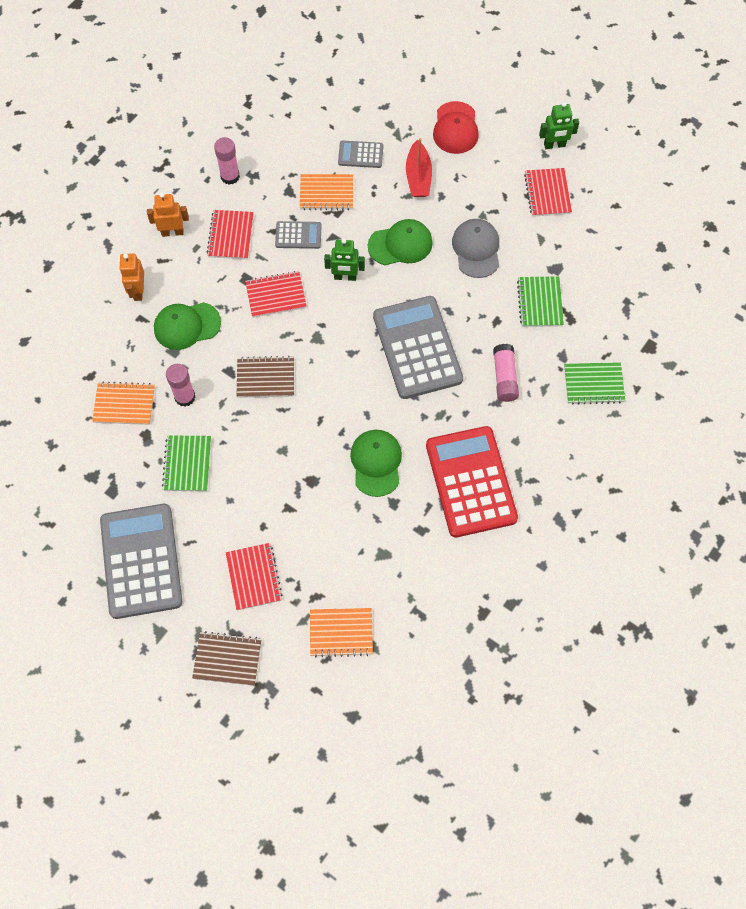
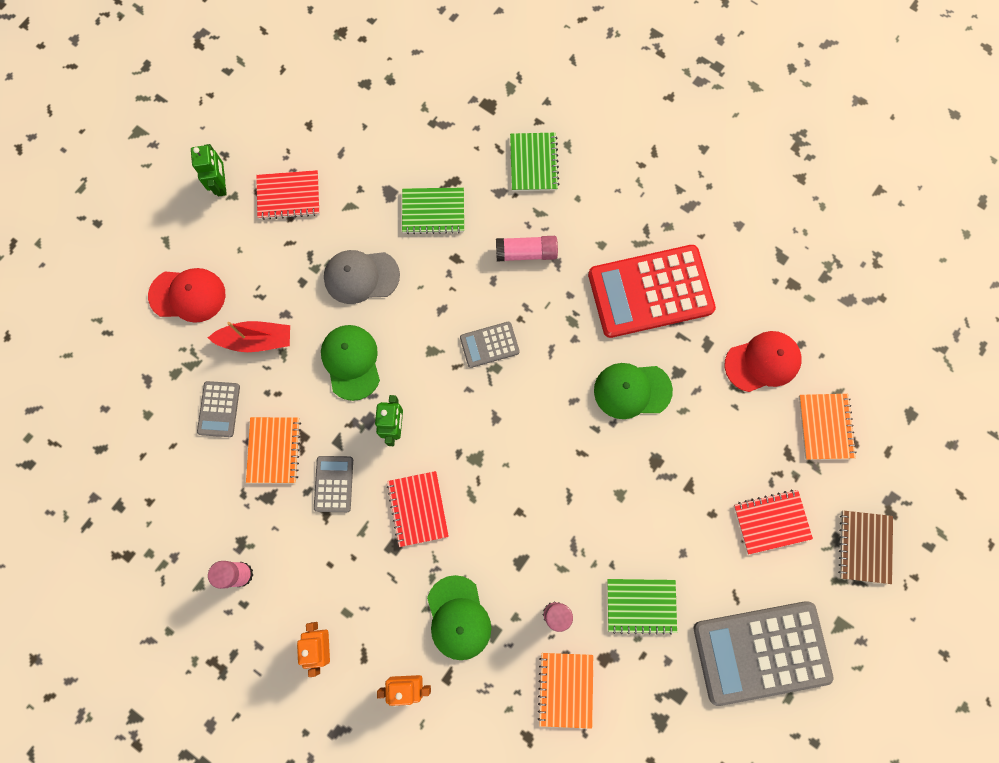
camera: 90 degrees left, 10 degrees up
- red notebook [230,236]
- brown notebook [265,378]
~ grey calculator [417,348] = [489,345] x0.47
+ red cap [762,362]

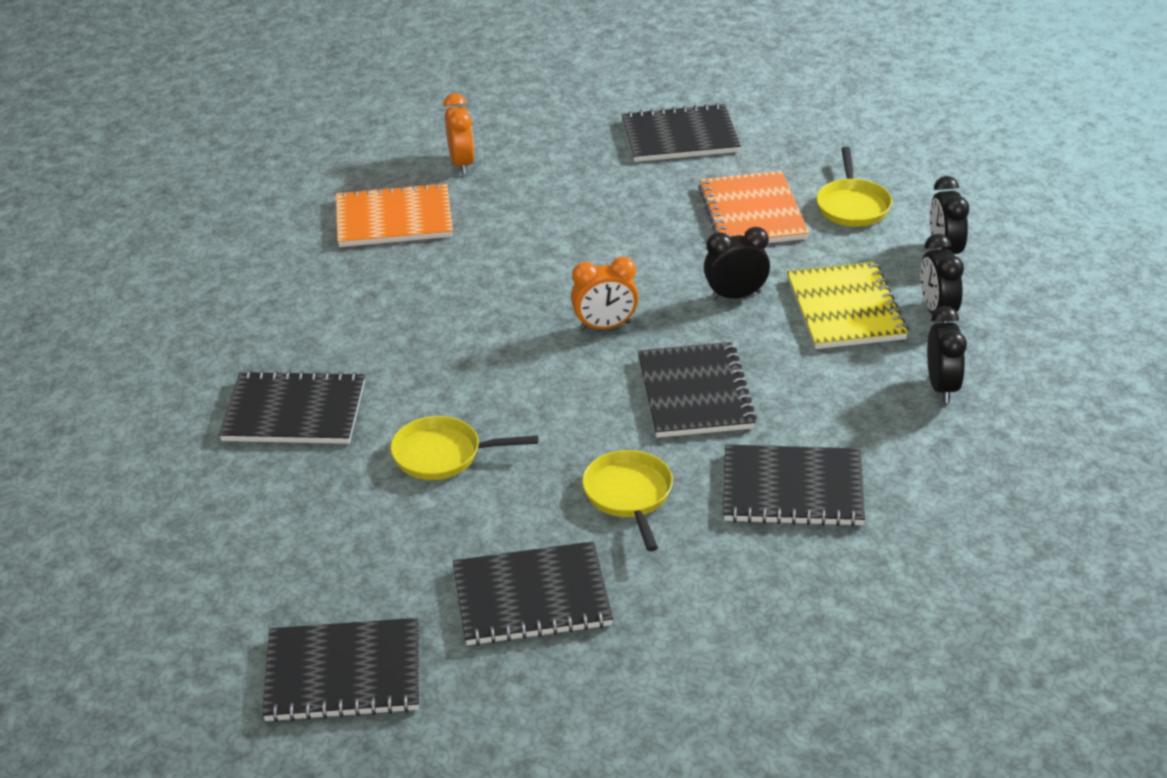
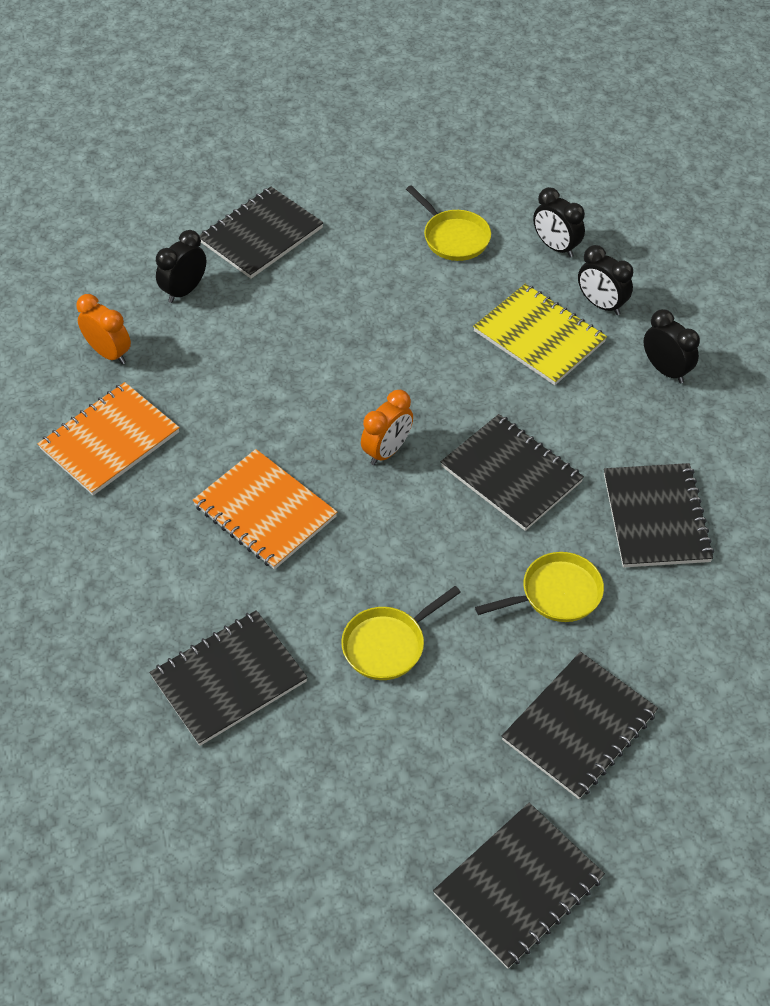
camera: 40 degrees left, 15 degrees up
~ yellow pan [629,495] = [556,594] 120 degrees clockwise
~ orange notebook [752,213] to [265,511]
~ black clock [735,296] to [184,290]
~ black notebook [792,489] = [656,517] 60 degrees counterclockwise

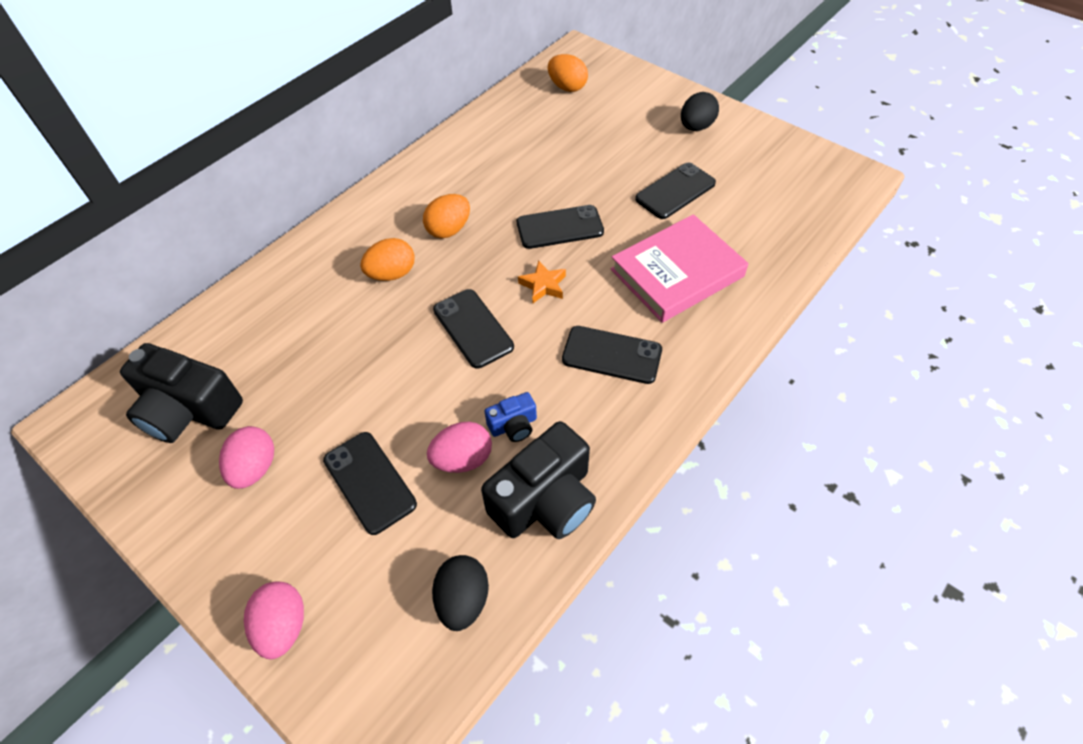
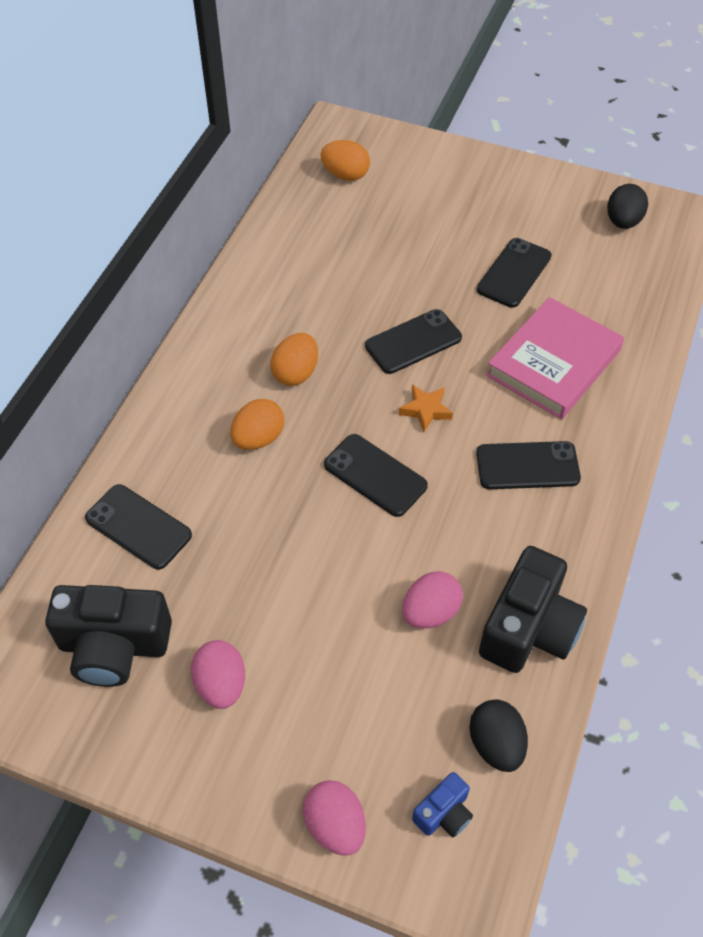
camera: 20 degrees left, 0 degrees up
~ black phone [369,482] to [138,527]
~ blue camera [513,425] to [444,813]
~ black egg [696,127] to [623,222]

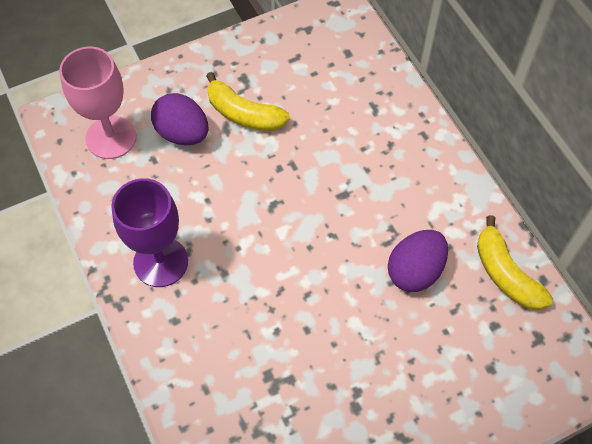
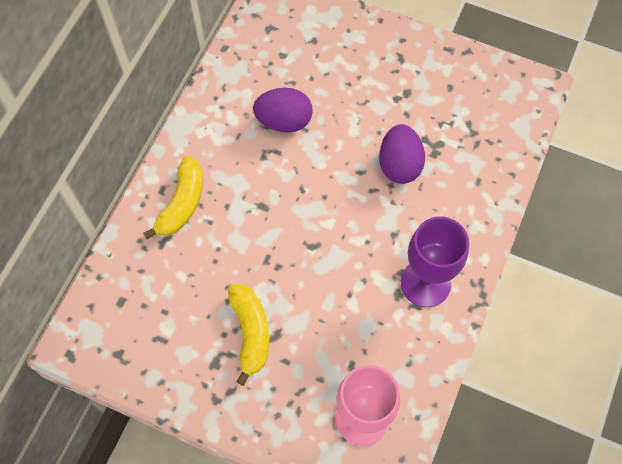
camera: 130 degrees left, 5 degrees up
~ purple egg [182,133] to [399,165]
~ yellow banana [505,274] to [182,203]

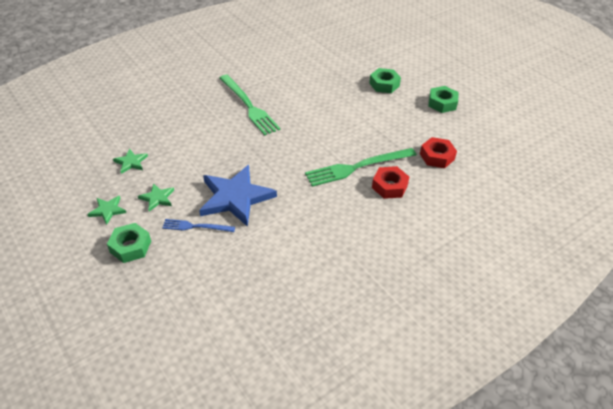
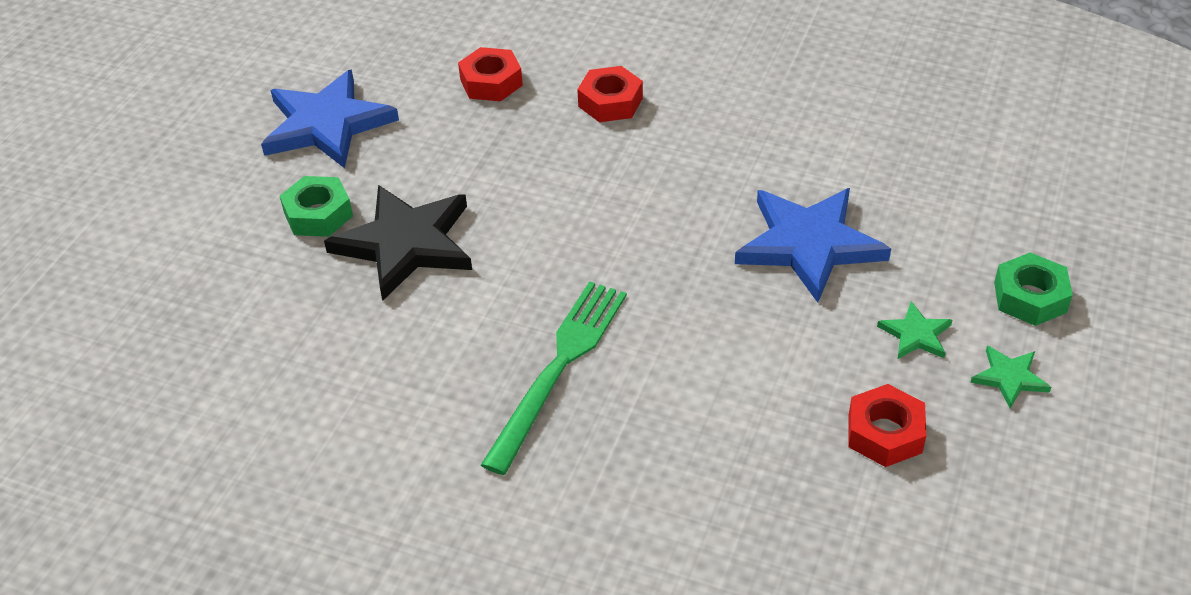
camera: 120 degrees left, 0 degrees up
~ green star [131,162] to red nut [885,433]
- blue fork [196,226]
- green fork [357,167]
~ green nut [442,103] to blue star [327,124]
+ black star [405,244]

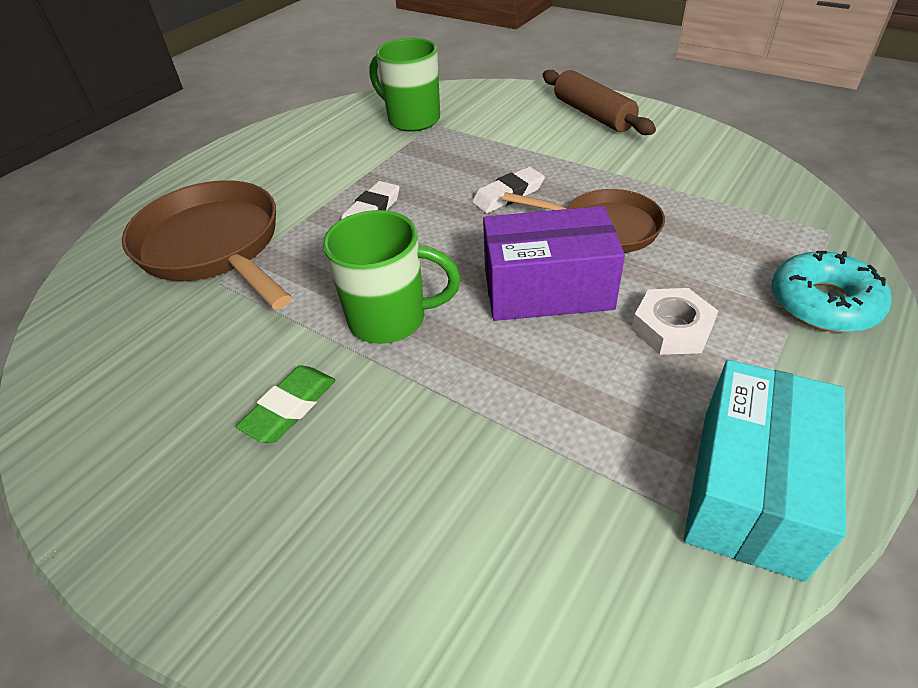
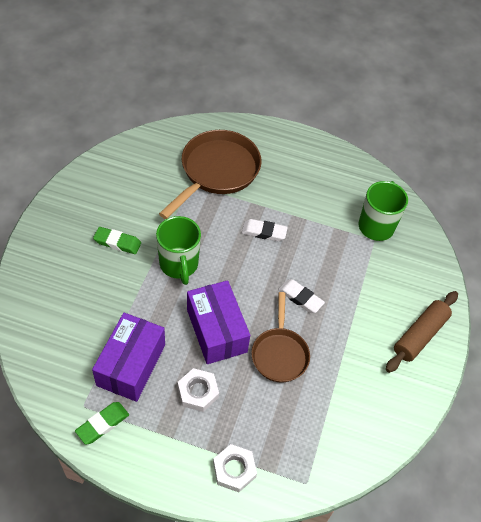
camera: 65 degrees right, 10 degrees up
~ turquoise box [750,489] to green eraser [102,424]
~ turquoise donut [823,303] to white nut [234,470]
+ purple box [131,365]

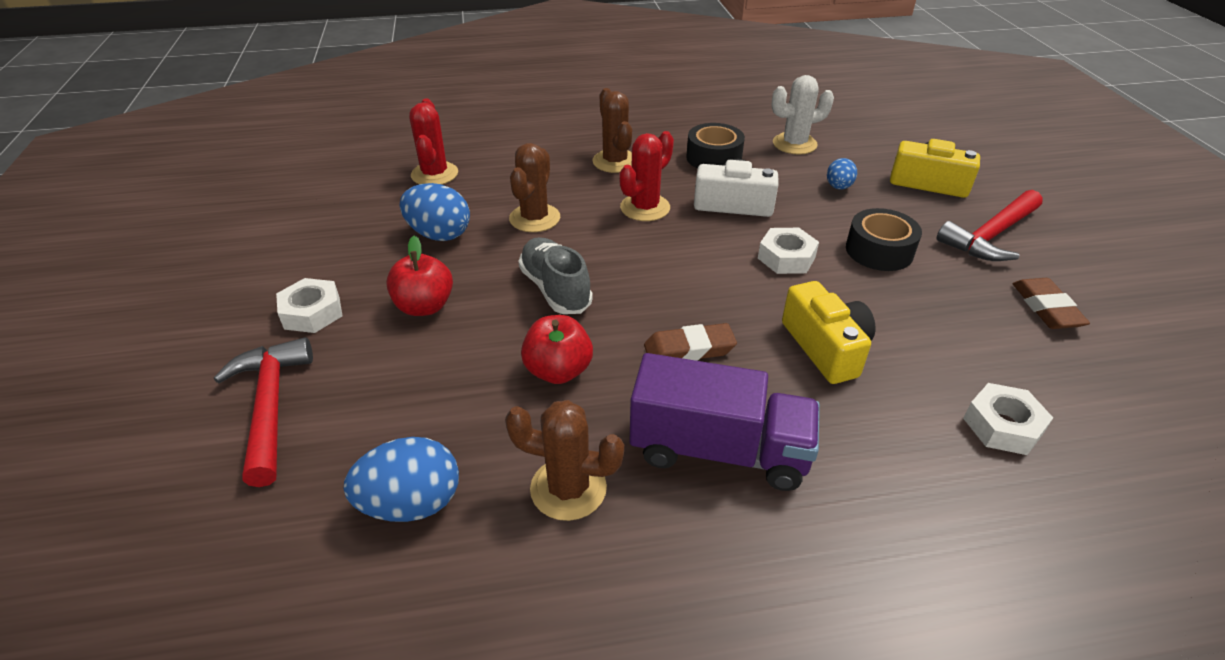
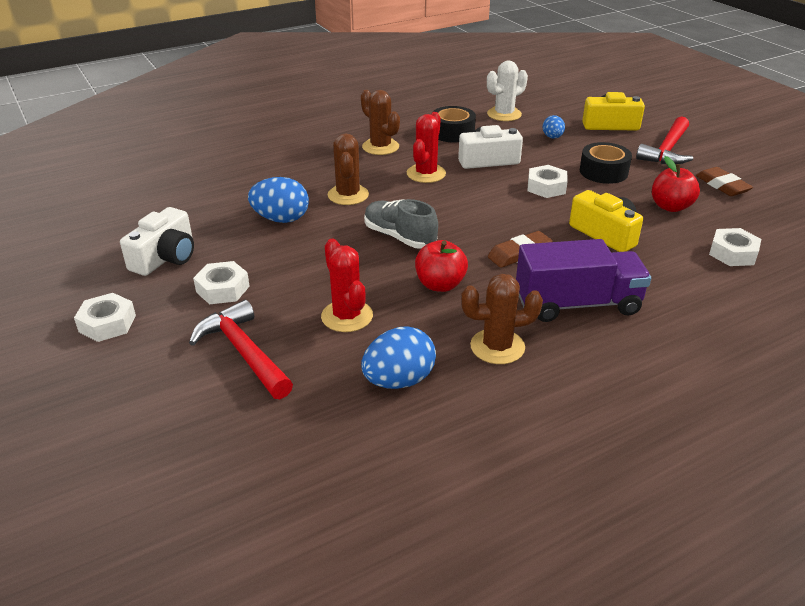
camera: 20 degrees left, 5 degrees down
~ red apple [424,306] to [670,207]
~ red cactus [434,174] to [347,316]
+ white nut [107,323]
+ white camera [165,257]

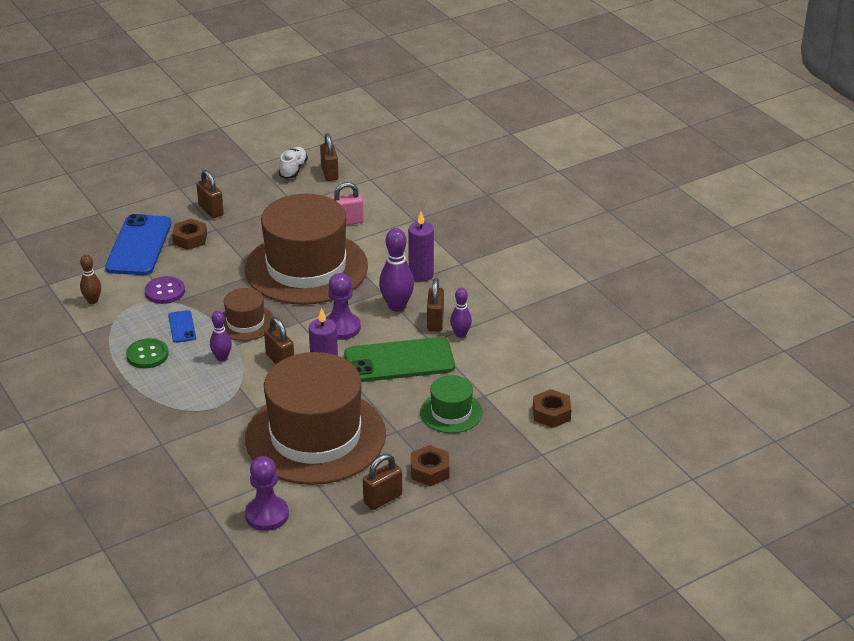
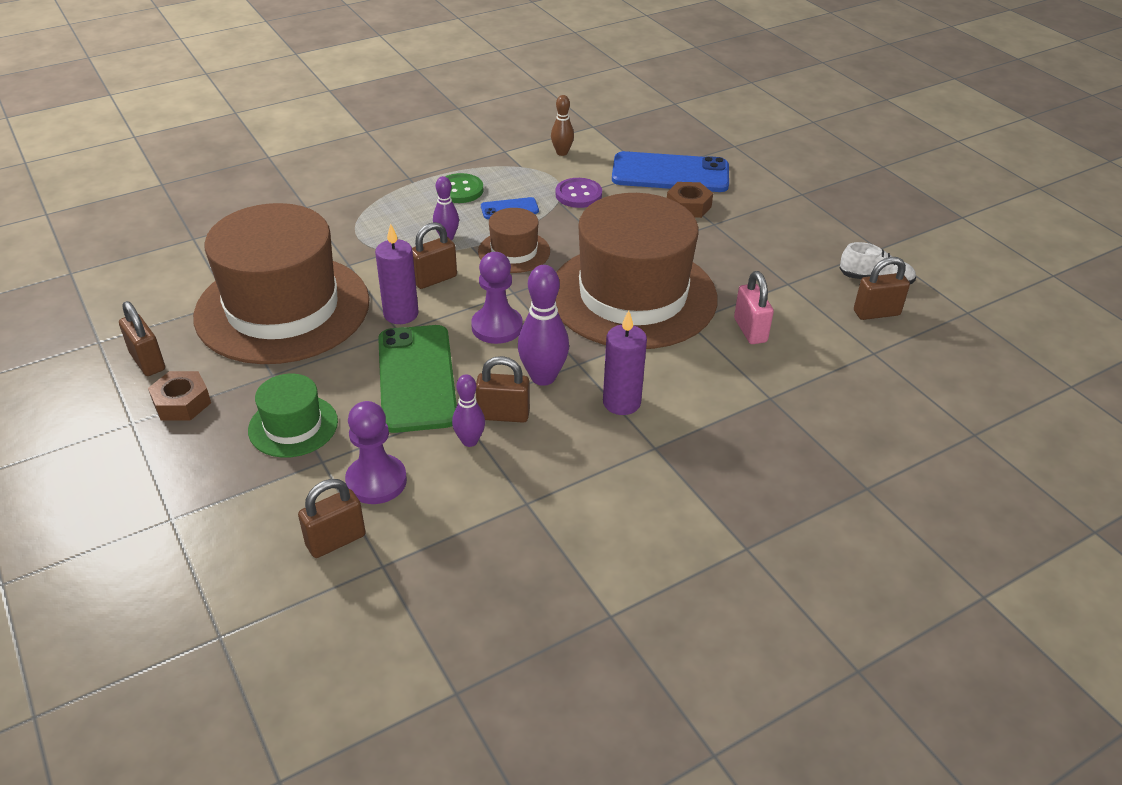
camera: 90 degrees right, 5 degrees up
~ brown padlock [211,210] to [336,540]
~ purple pawn [267,515] to [376,481]
- brown nut [551,413]

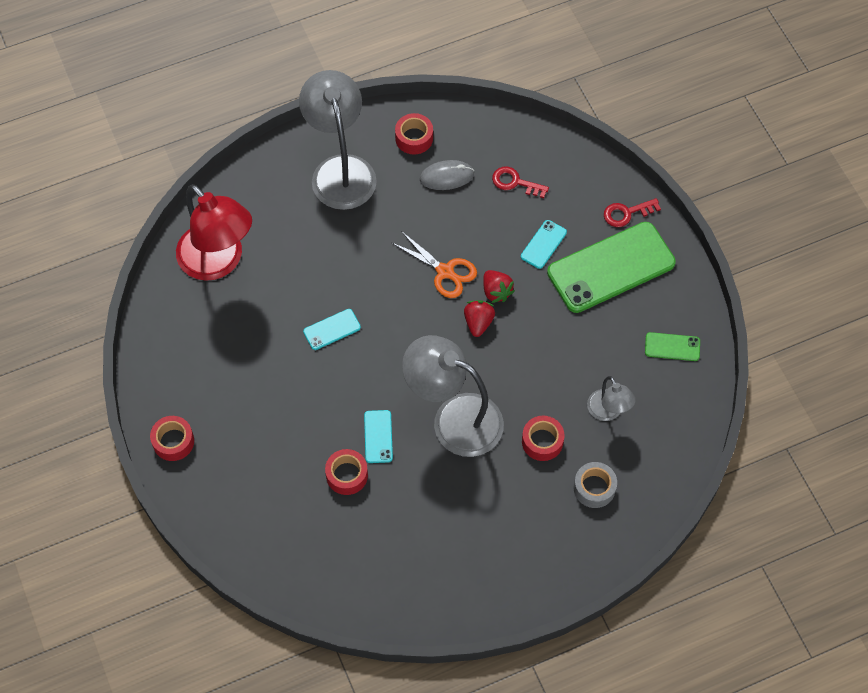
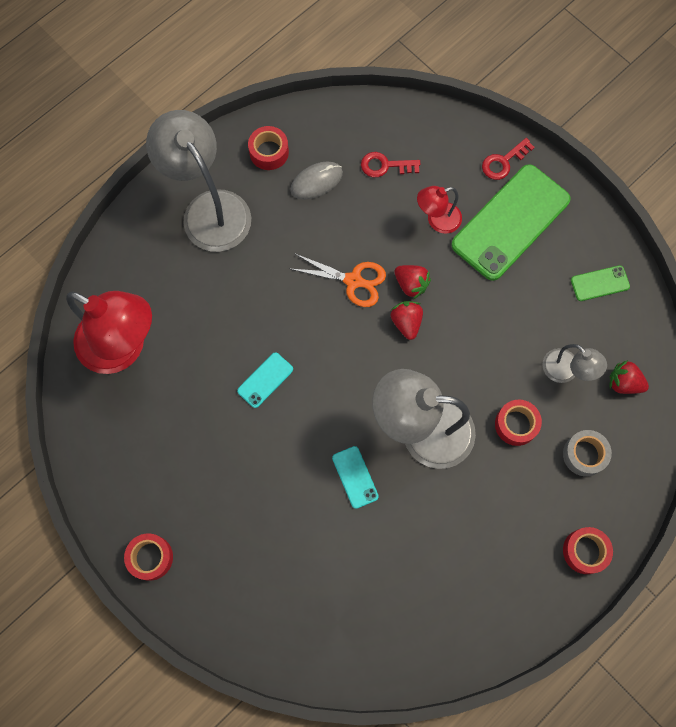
camera: 20 degrees left, 10 degrees up
~ red tape [347,475] to [585,551]
~ turquoise phone [543,244] to red lamp [437,220]
+ red strawberry [623,383]

